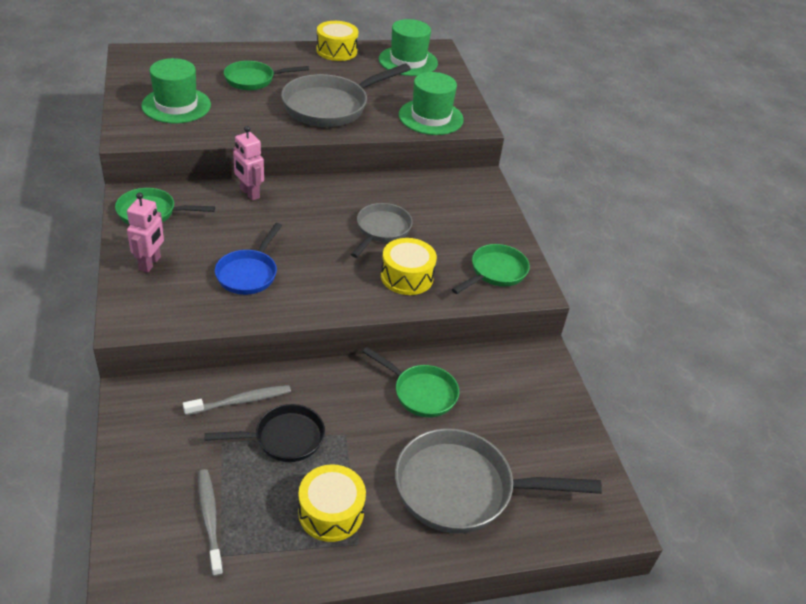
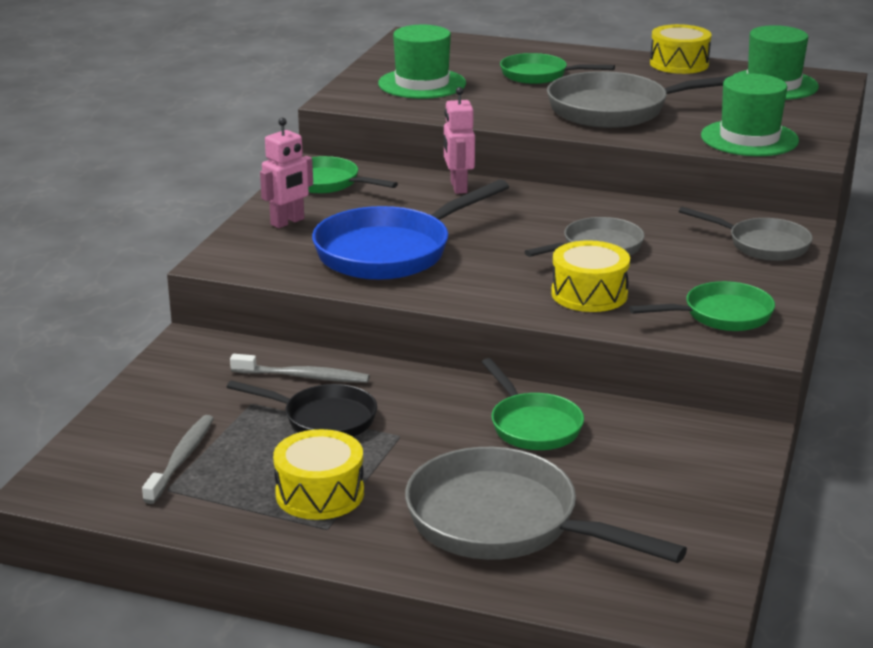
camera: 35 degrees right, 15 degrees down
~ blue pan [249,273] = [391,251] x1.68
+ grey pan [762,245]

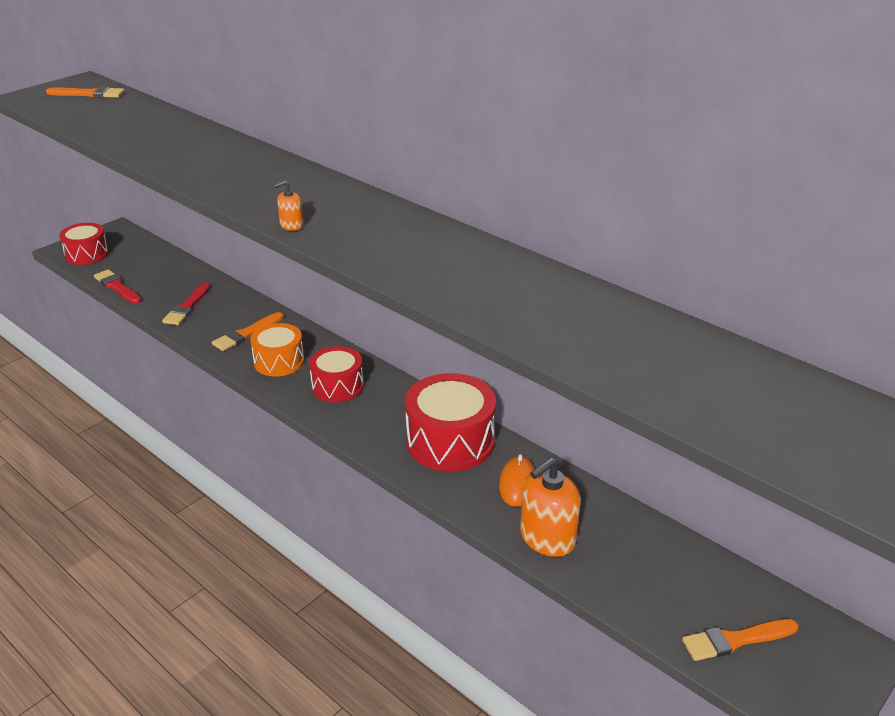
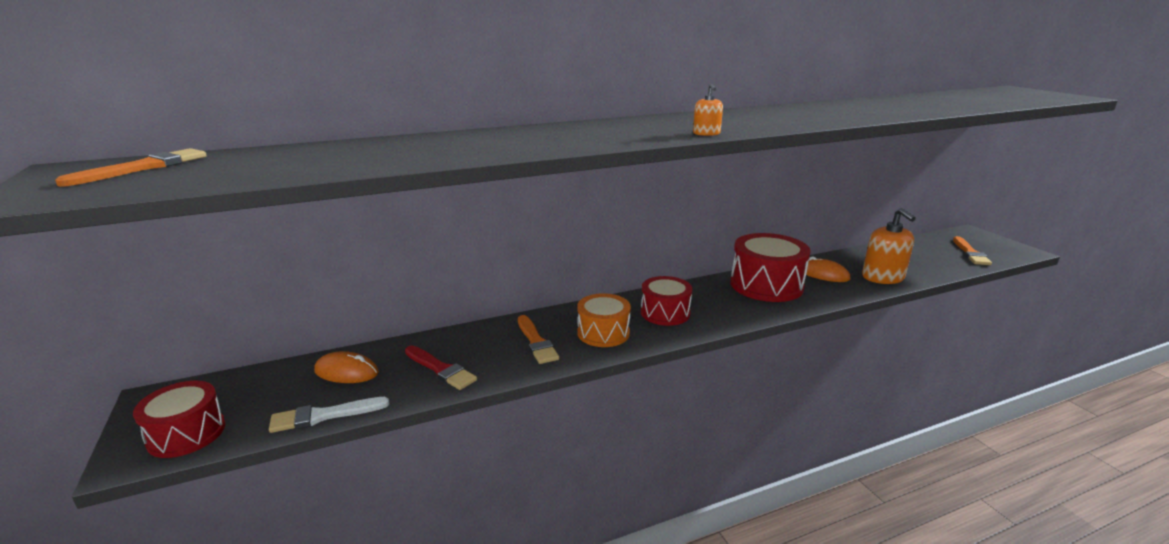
camera: 65 degrees left, 10 degrees down
~ red brush [117,287] to white brush [324,416]
+ orange mouse [346,372]

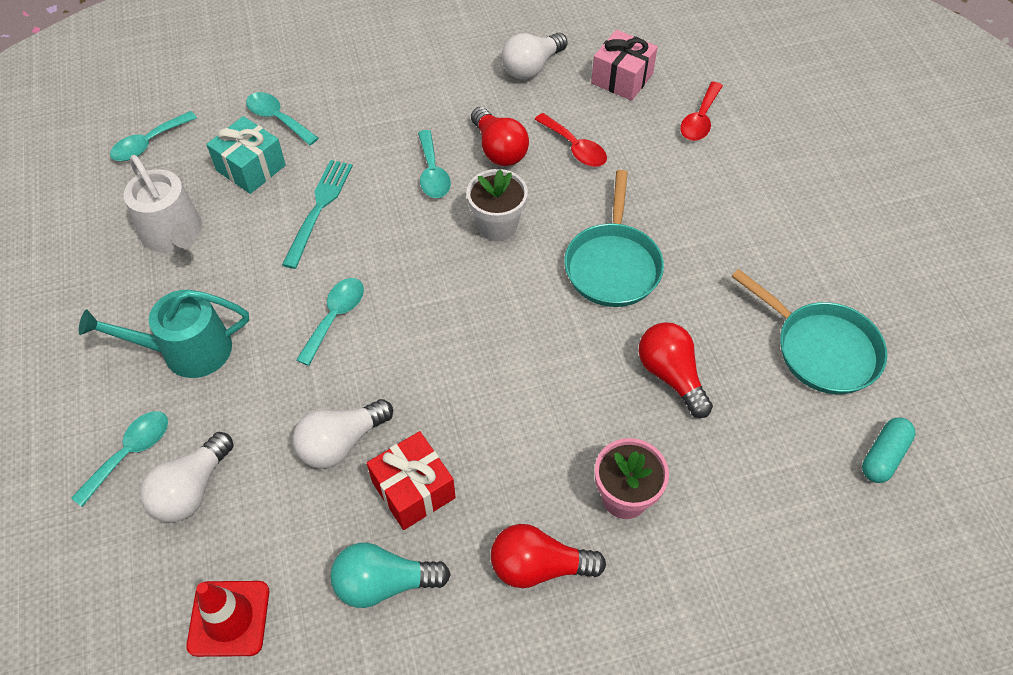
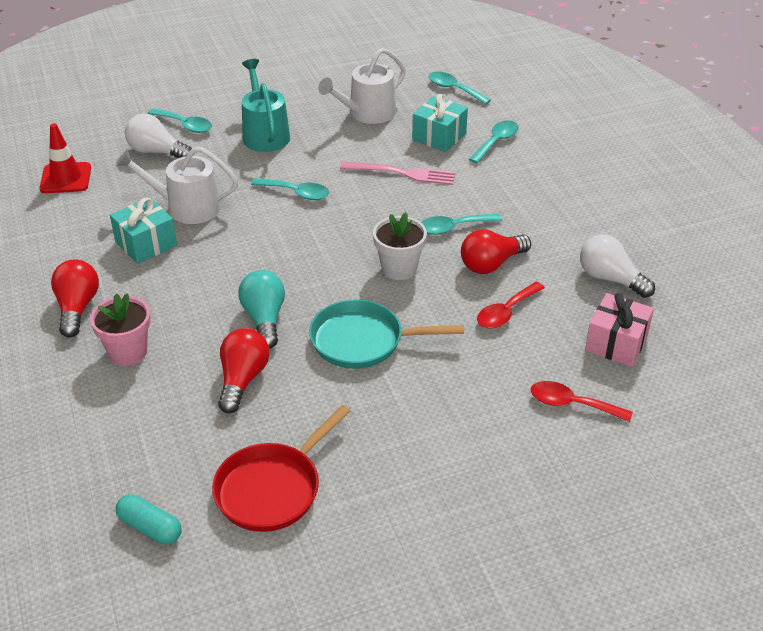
camera: 85 degrees right, 15 degrees down
~ turquoise fork [319,209] to pink fork [402,173]
~ white light bulb [341,443] to white watering can [187,207]
~ turquoise light bulb [384,583] to [264,319]
~ red gift [413,490] to turquoise gift [146,244]
~ red light bulb [671,375] = [242,379] 45 degrees counterclockwise
~ turquoise pan [821,349] to red pan [273,488]

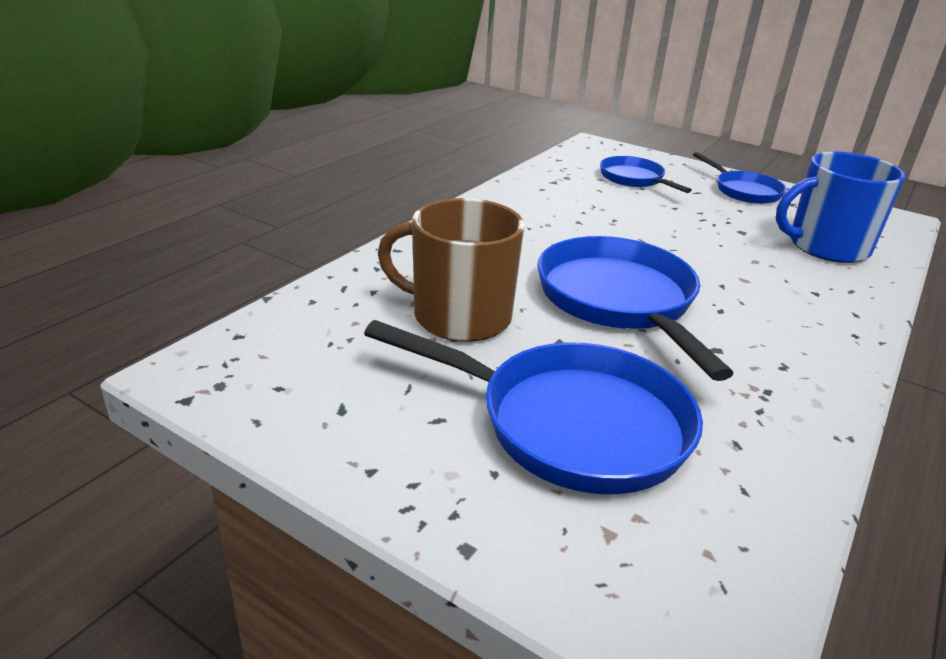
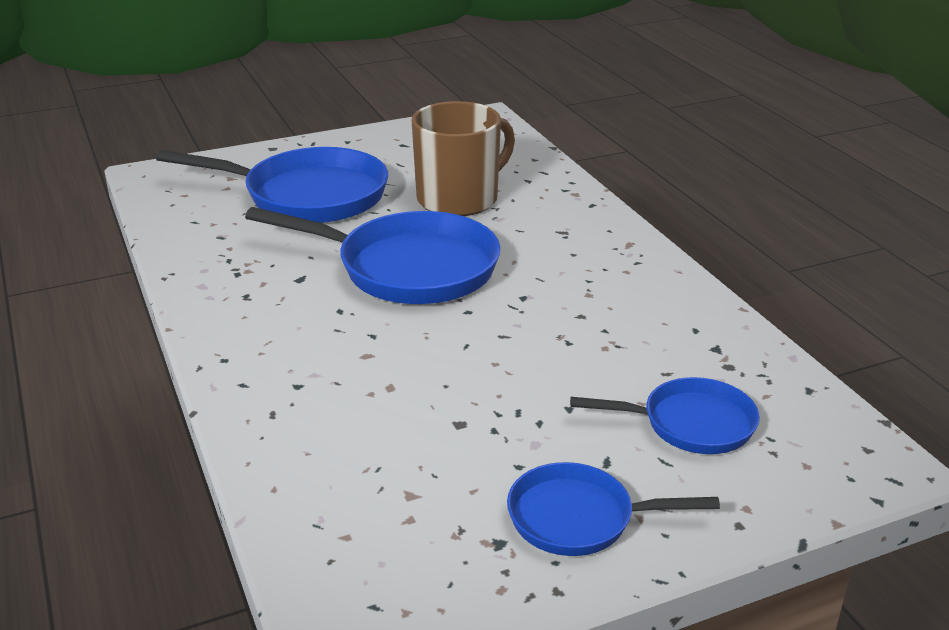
camera: 125 degrees right, 0 degrees up
~ blue pan [570,424] = [307,196] 135 degrees counterclockwise
- blue mug [826,247]

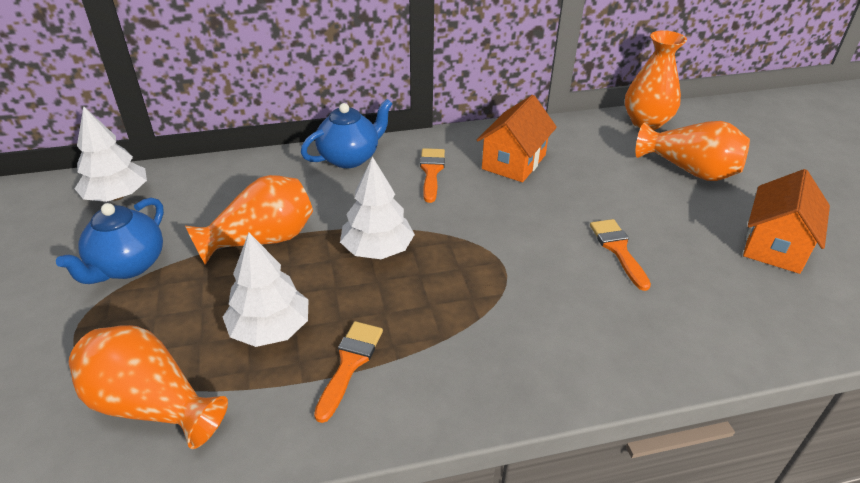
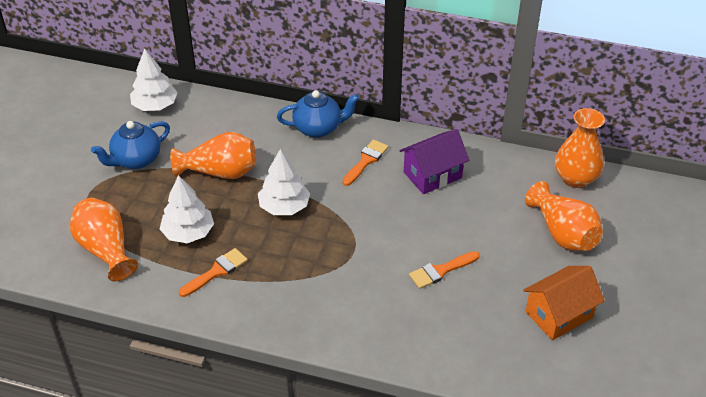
camera: 30 degrees right, 5 degrees up
~ orange house [513,162] to purple house [432,175]
~ orange brush [618,250] = [441,271] 135 degrees counterclockwise

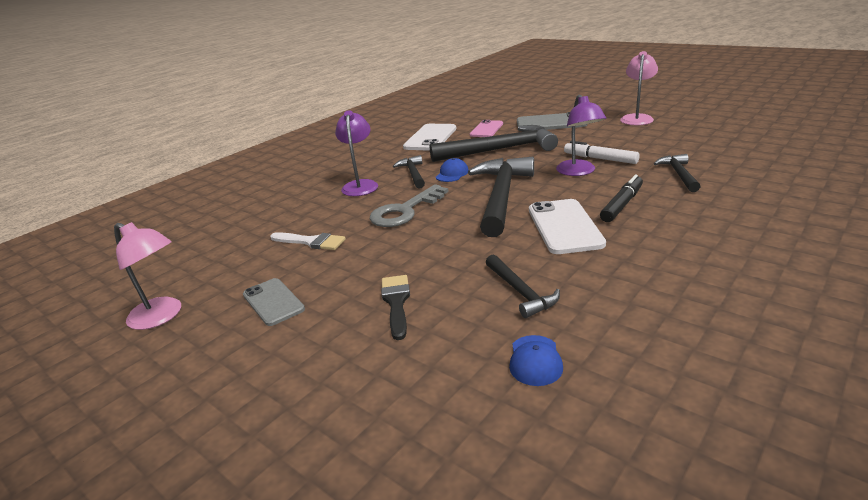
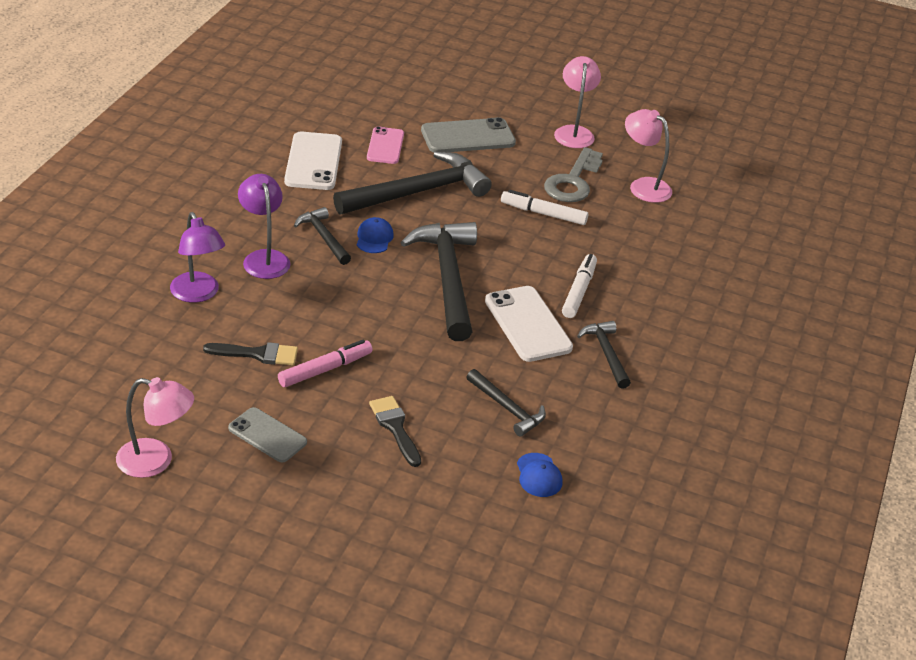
camera: 25 degrees left, 10 degrees up
~ white brush [311,242] to black brush [257,354]
~ grey key [405,211] to [573,181]
~ purple lamp [578,172] to [198,294]
~ black marker [622,205] to white marker [579,291]
~ black hammer [679,174] to [606,353]
+ pink marker [325,369]
+ pink lamp [643,186]

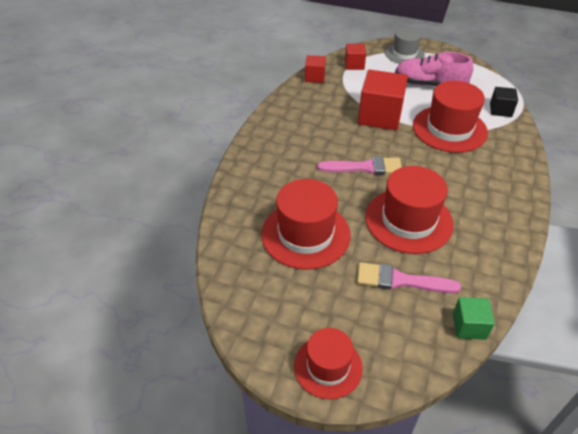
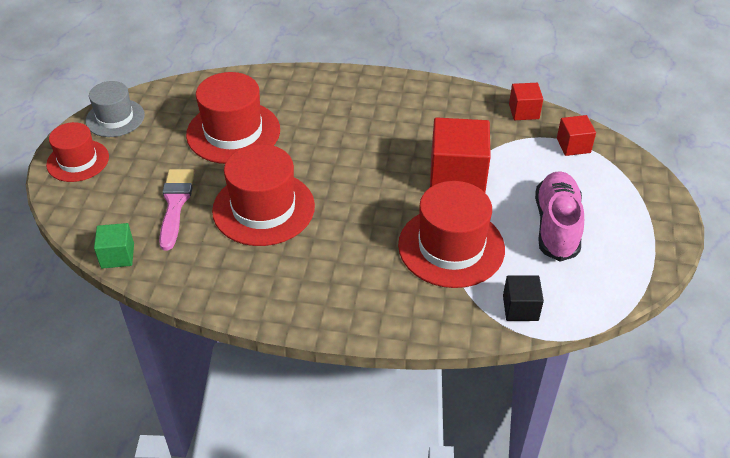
camera: 80 degrees right, 0 degrees up
- pink brush [365,167]
~ grey hat [404,54] to [115,118]

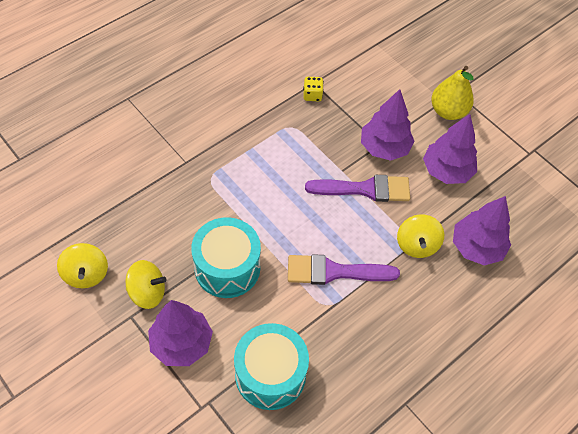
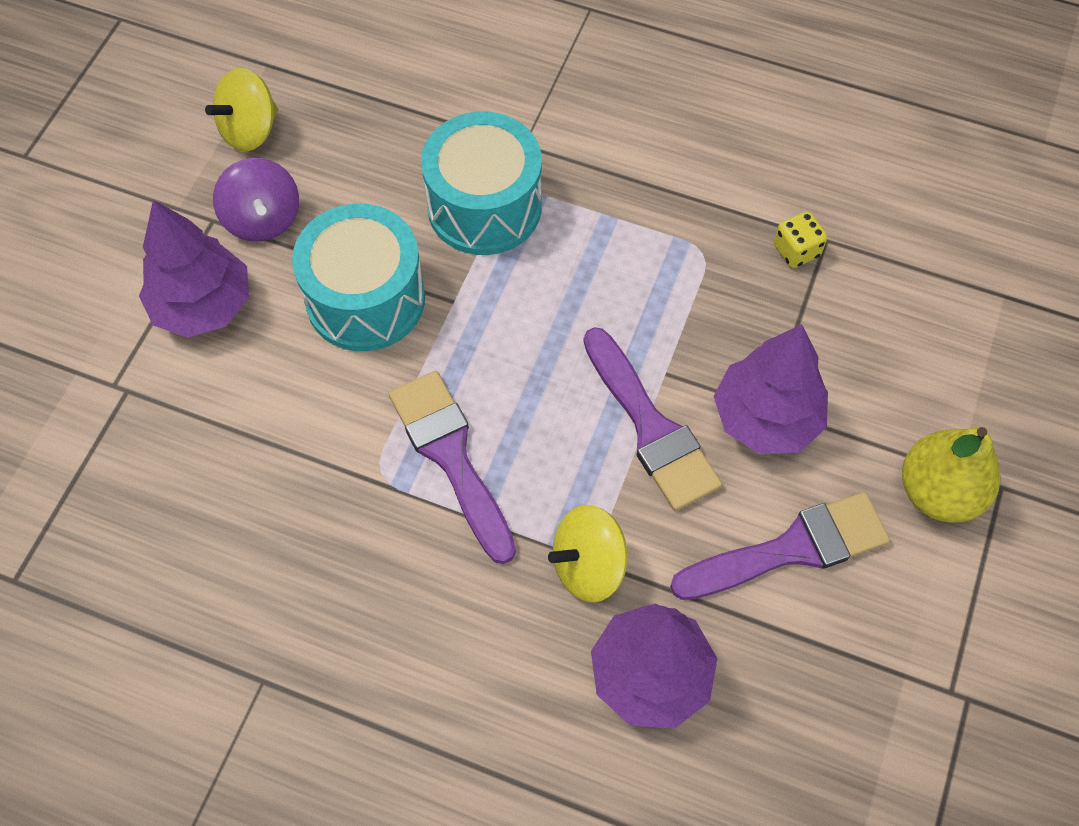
camera: 65 degrees right, 5 degrees up
~ yellow spinning top [147,292] to purple spinning top [263,219]
~ turquoise drum [270,374] to [484,206]
~ purple tree [446,171] to purple brush [791,549]

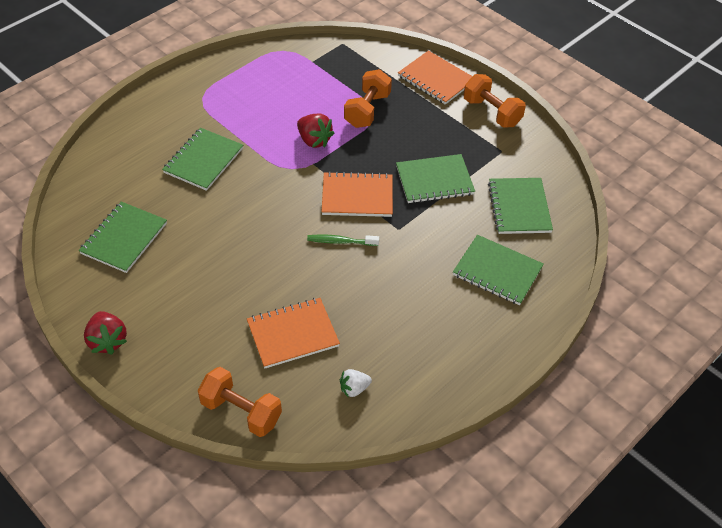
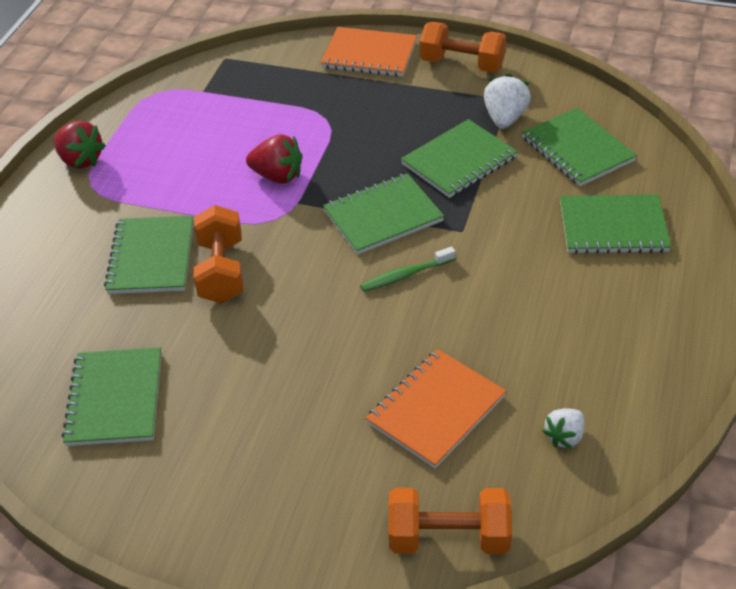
camera: 25 degrees left, 5 degrees down
~ red strawberry [107,341] to [81,160]
~ orange notebook [357,196] to green notebook [383,216]
~ orange dumbbell [367,110] to [221,271]
+ white strawberry [505,118]

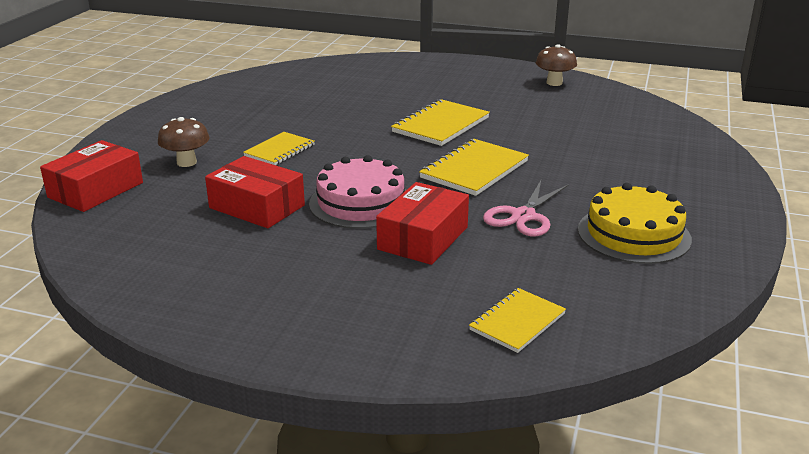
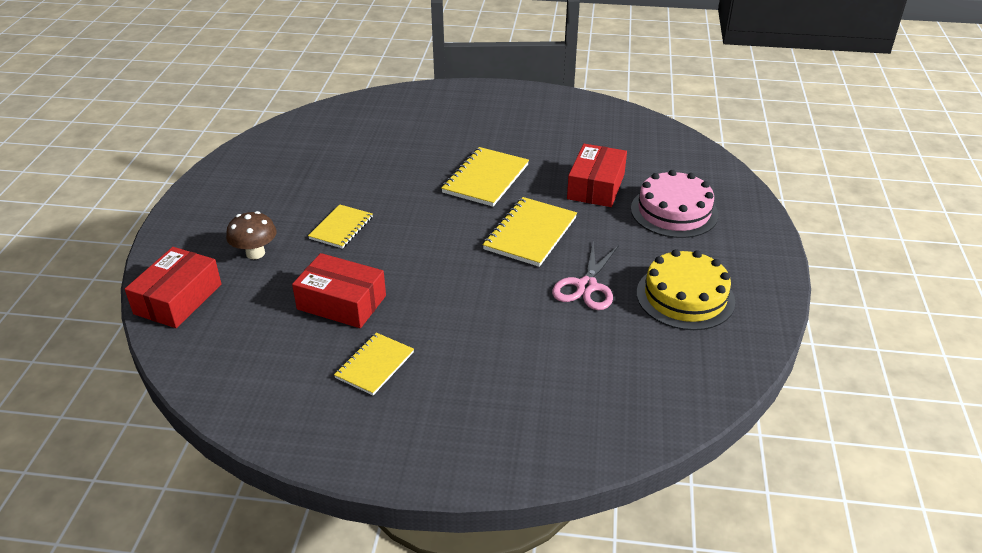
camera: 10 degrees left, 10 degrees up
~ pink cake [361,203] to [674,211]
~ red box [423,238] to [596,186]
~ yellow notebook [517,322] to [374,365]
- brown mushroom [554,83]

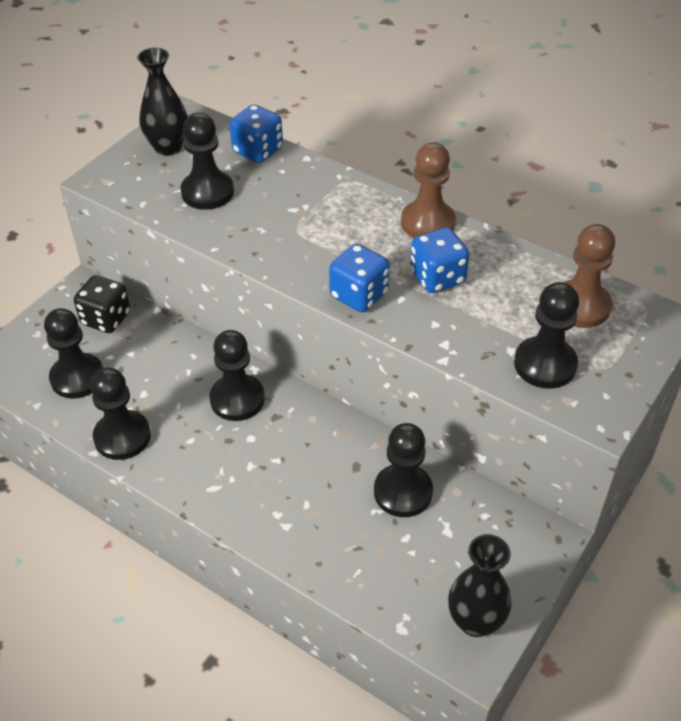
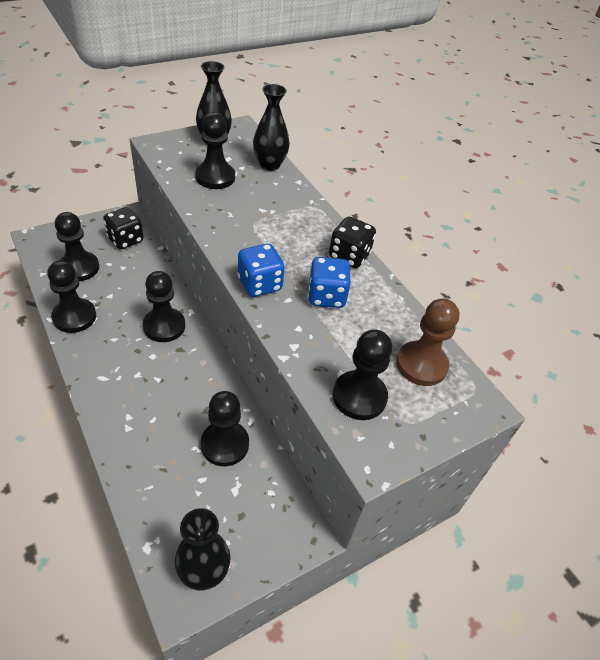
camera: 20 degrees right, 0 degrees up
~ blue dice [258,151] to black vase [270,165]
~ brown pawn [427,223] to black dice [349,256]

